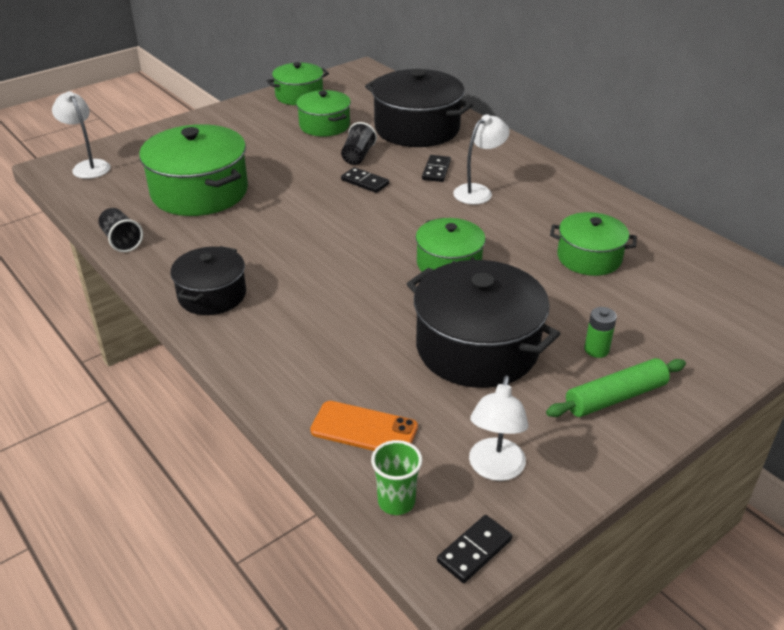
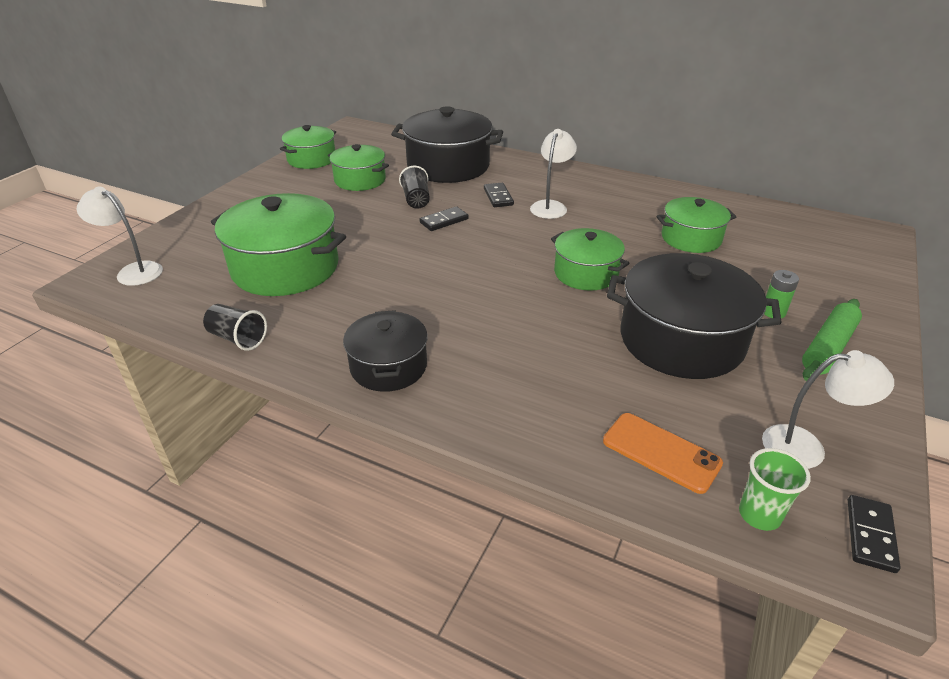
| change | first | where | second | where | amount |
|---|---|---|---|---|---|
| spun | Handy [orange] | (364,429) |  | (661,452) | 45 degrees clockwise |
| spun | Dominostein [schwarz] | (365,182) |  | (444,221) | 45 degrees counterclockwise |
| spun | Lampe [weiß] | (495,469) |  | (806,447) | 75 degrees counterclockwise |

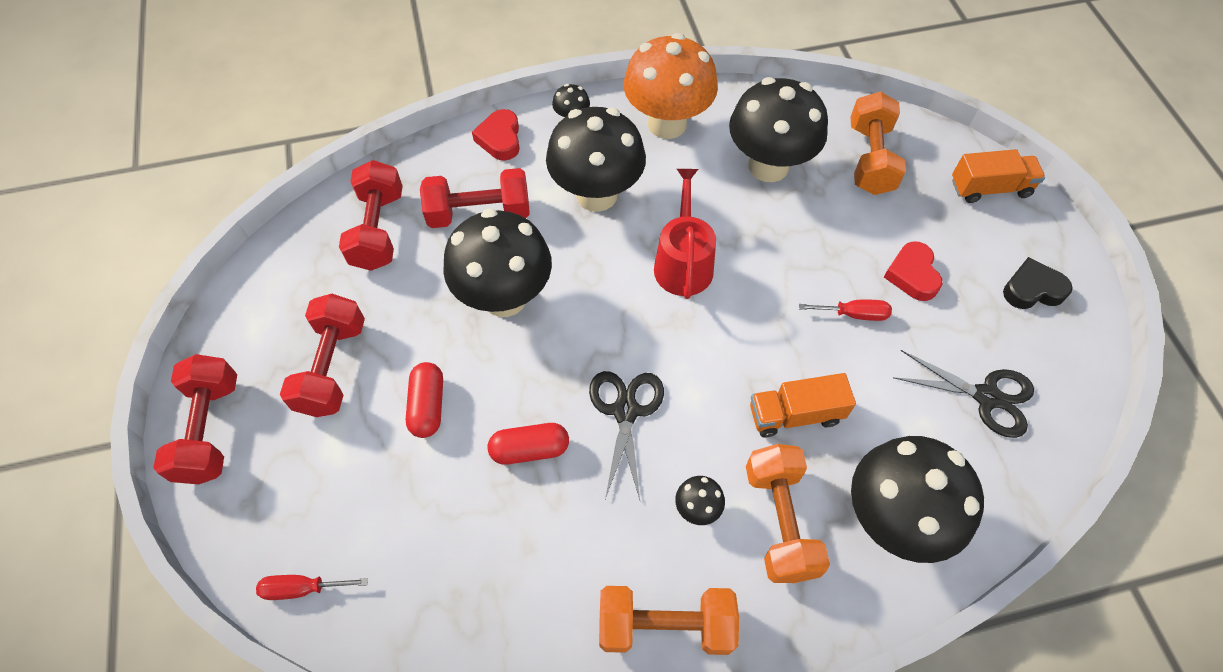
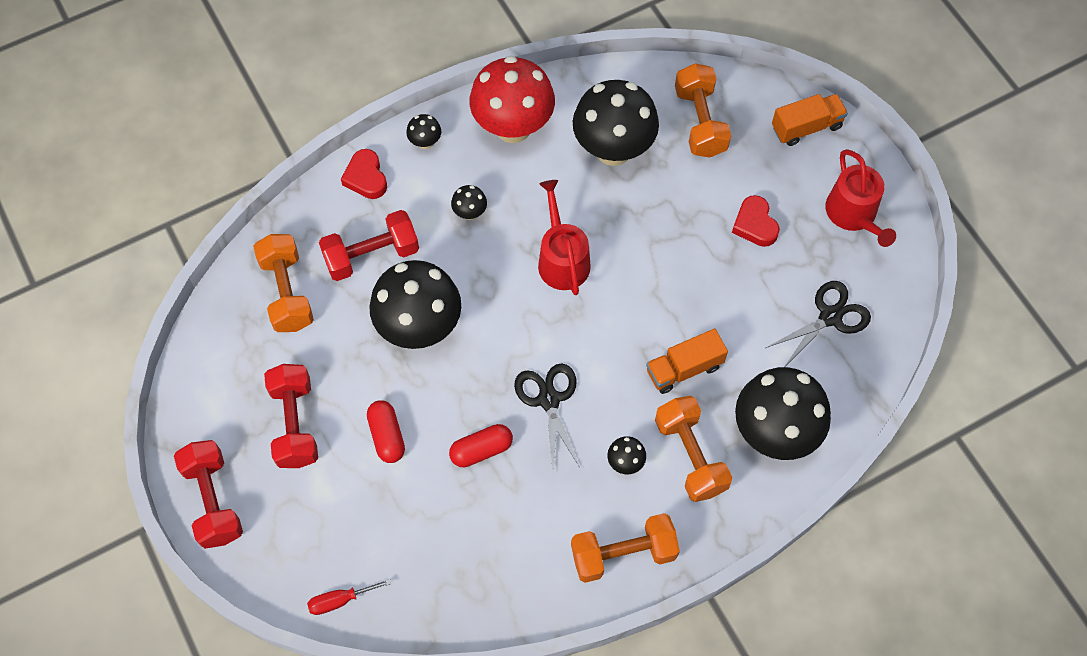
| change | first | where | second | where | amount |
|---|---|---|---|---|---|
| colour | Hantel [rot] | (378,230) | Hantel [orange] | (287,292) |  |
| size | Pilz [schwarz] | (596,195) |  | (470,213) | x0.42 |
| colour | Pilz [orange] | (667,124) | Pilz [rot] | (513,127) |  |
| missing | Schraubenzieher [rot] | (854,314) |  |  |  |
| spun | Schere [schwarz] | (986,397) |  | (830,317) | 45 degrees counterclockwise |
| exchanged | Herz [schwarz] | (1032,289) | Gießkanne [rot] | (853,214) |  |

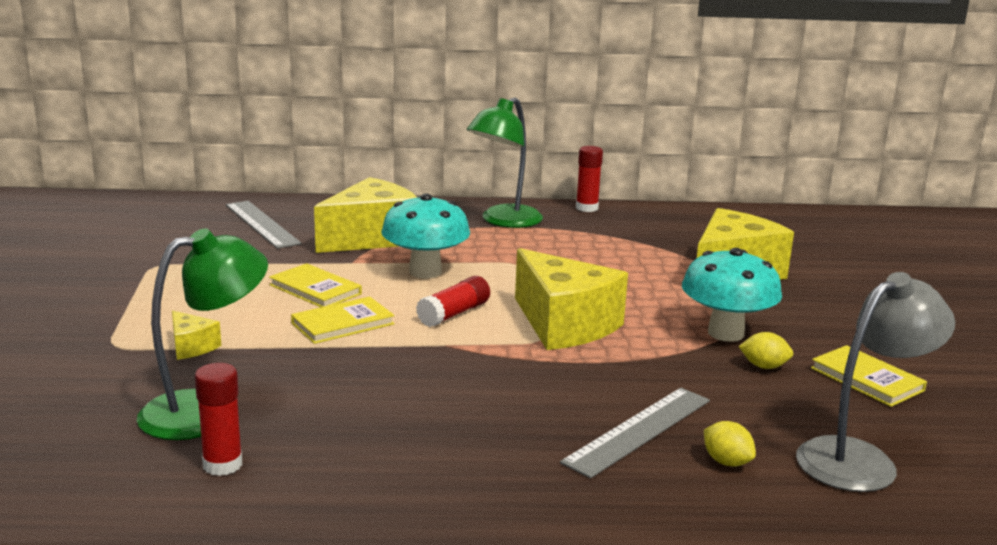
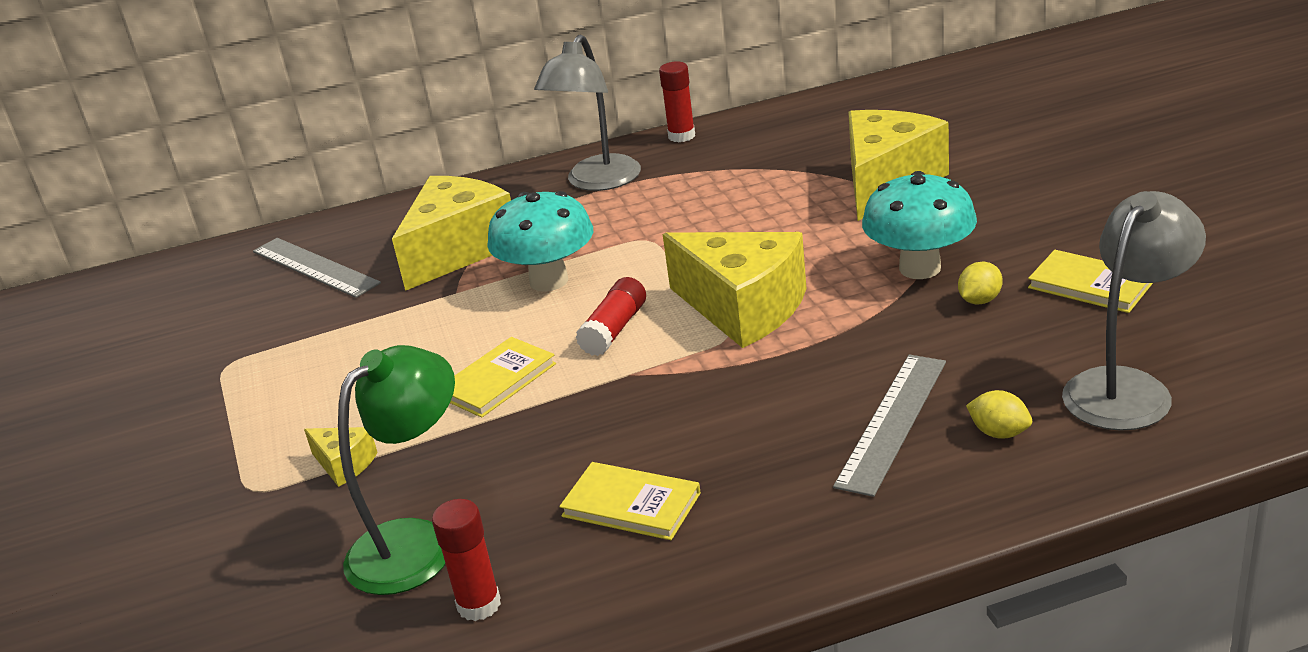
| change | first | where | second | where | amount |
|---|---|---|---|---|---|
| relocated | Buch [gelb] | (315,289) |  | (631,505) |  |
| colour | Lampe [grün] | (504,221) | Lampe [grau] | (597,182) |  |
| spun | Zitrone [gelb] | (764,366) |  | (979,300) | 45 degrees counterclockwise |

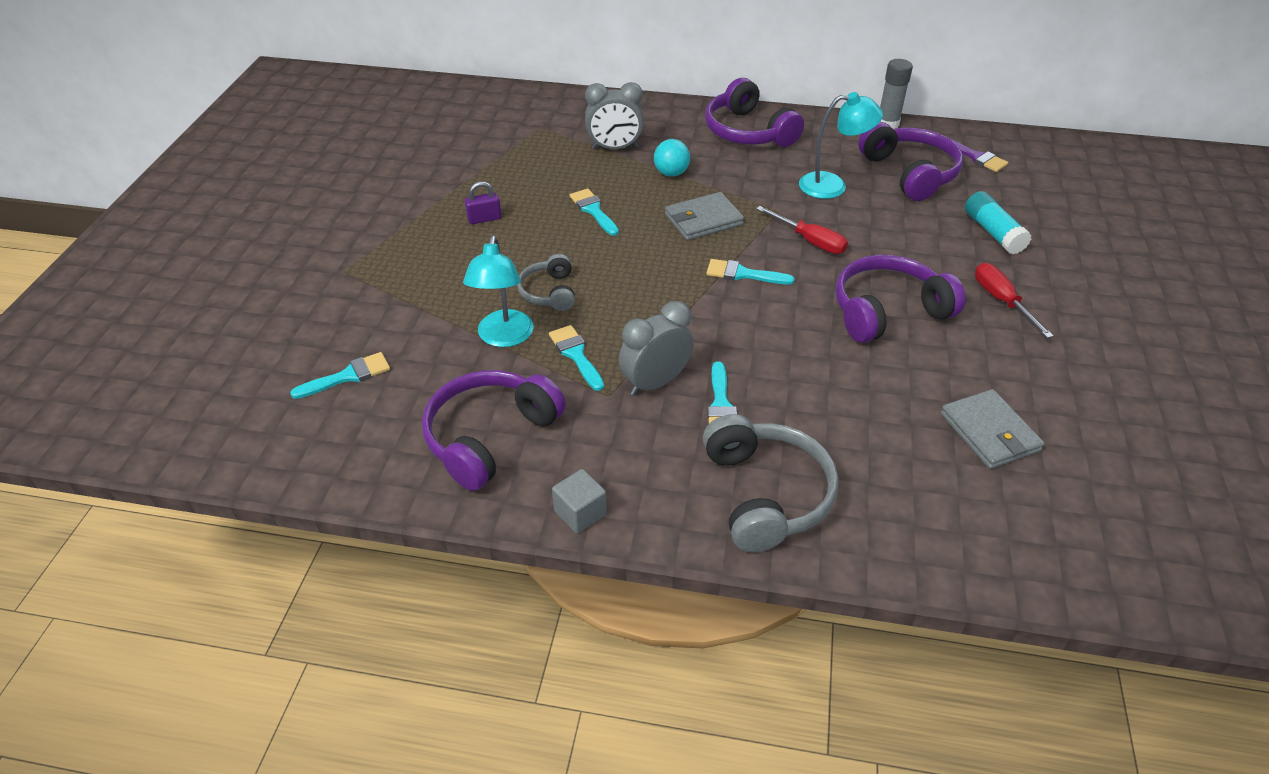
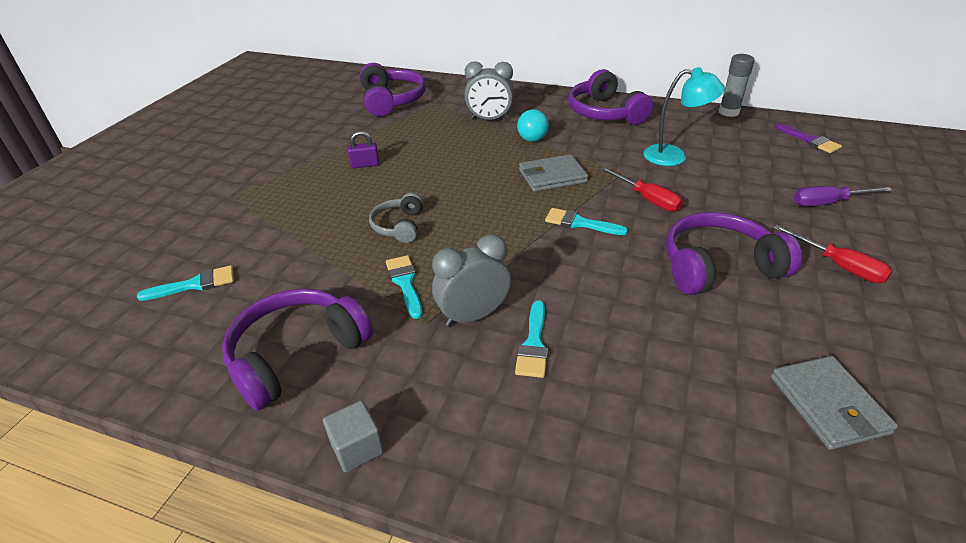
| change | first | where | second | where | amount |
|---|---|---|---|---|---|
| missing | Lampe [türkis] | (504,337) |  |  |  |
| missing | Pinsel [türkis] | (593,210) |  |  |  |
| missing | Kopfhörer [grau] | (766,494) |  |  |  |
| relocated | Kopfhörer [lila] | (910,173) |  | (392,100) |  |
| exchanged | Klebestift [türkis] | (993,232) | Schraubenzieher [lila] | (828,203) |  |
| spun | Schraubenzieher [rot] | (1001,301) |  | (838,266) | 150 degrees clockwise |

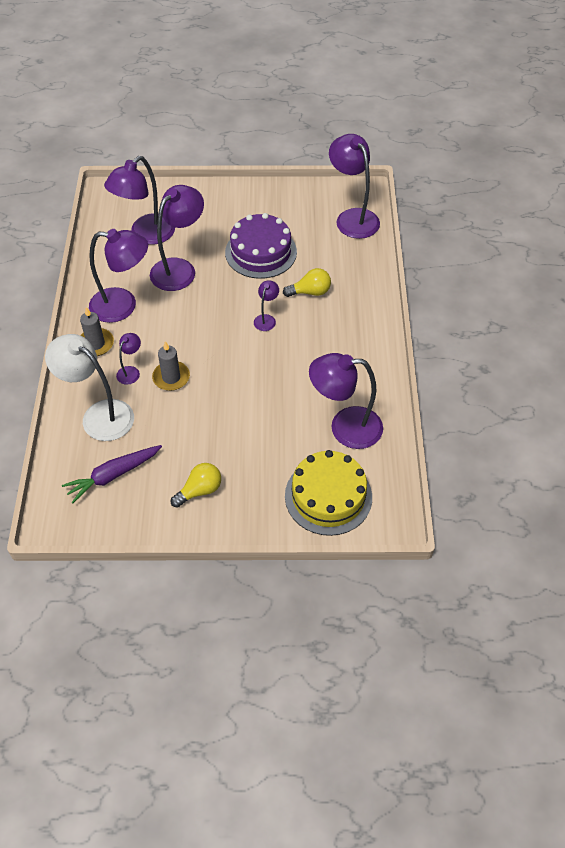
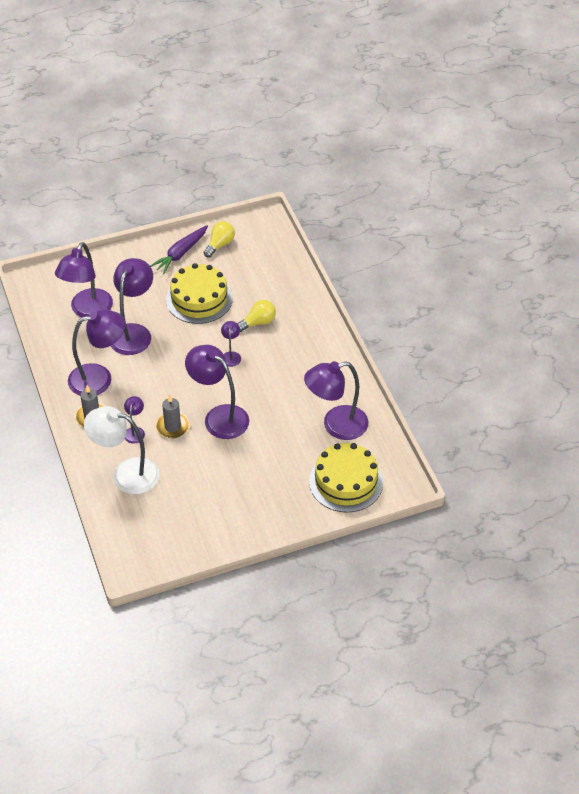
| change | first | where | second | where | amount |
|---|---|---|---|---|---|
| relocated | Karotte [lila] | (113,475) |  | (181,253) |  |
| relocated | Glühbirne [gelb] | (200,490) |  | (220,244) |  |
| colour | Kuchen [lila] | (261,252) | Kuchen [gelb] | (199,299) |  |
| relocated | Lampe [lila] | (352,217) |  | (219,416) |  |

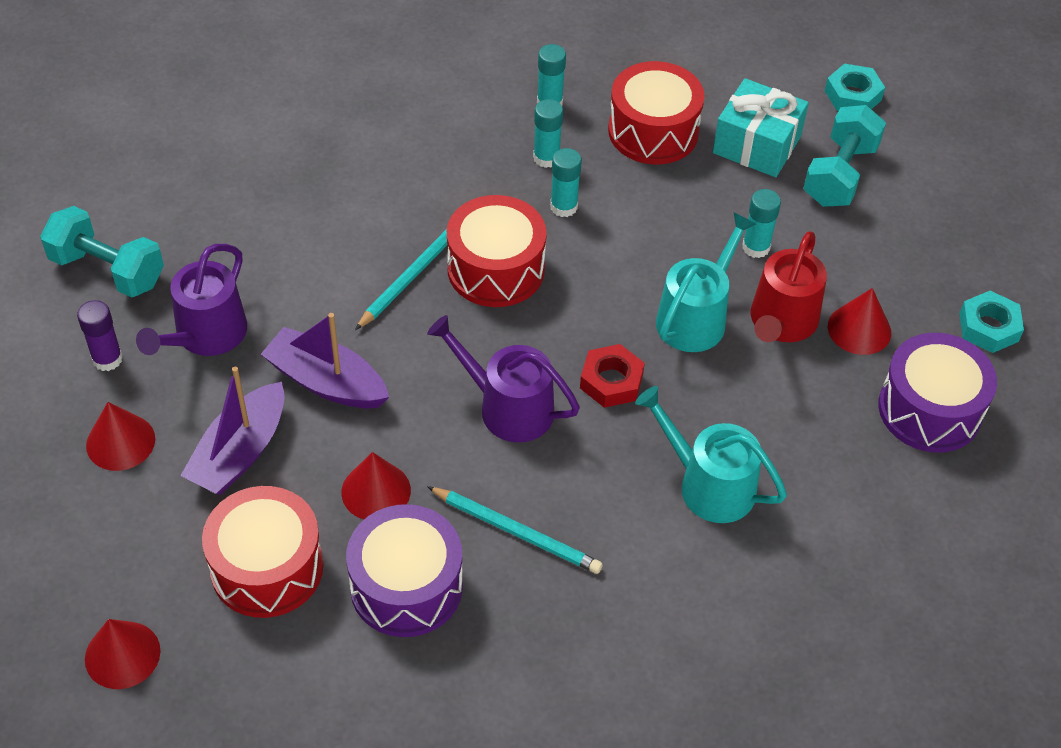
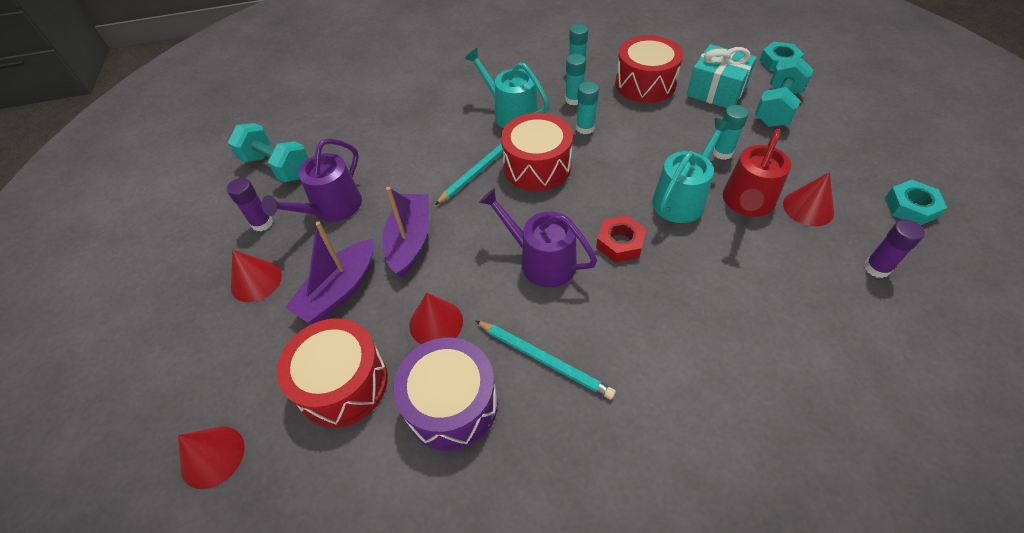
| change | first | where | second | where | amount |
|---|---|---|---|---|---|
| spun | Boot [lila] | (326,382) |  | (410,240) | 60 degrees clockwise |
| relocated | Gießkanne [türkis] | (708,485) |  | (511,114) |  |
| exchanged | Trommel [lila] | (929,409) | Klebestift [lila] | (876,268) |  |

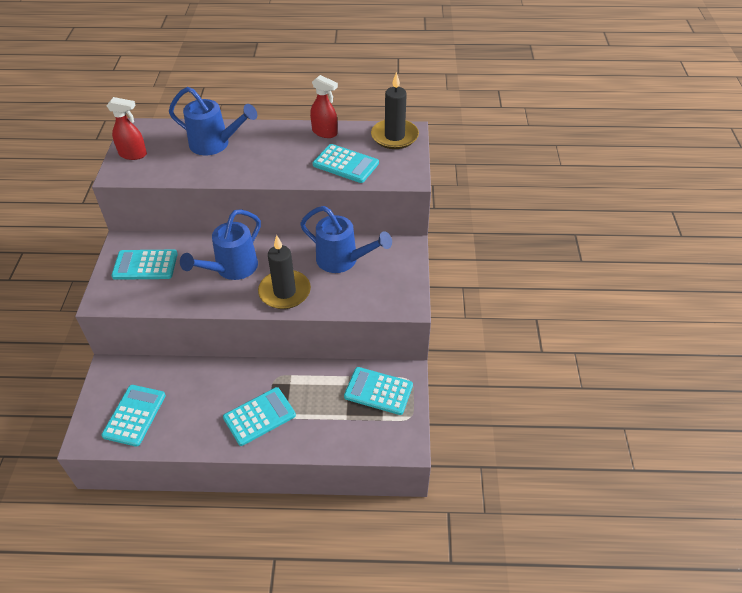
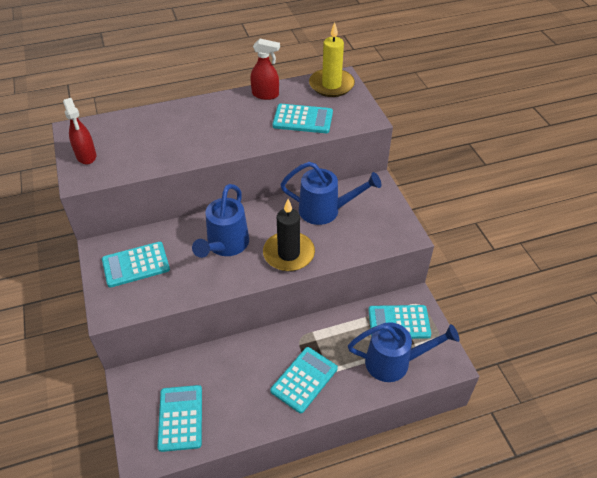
| change | first | where | second | where | amount |
|---|---|---|---|---|---|
| spun | Sprühflasche [rot] | (133,154) |  | (86,156) | 75 degrees clockwise |
| relocated | Gießkanne [blau] | (215,144) |  | (394,362) |  |
| colour | Kerze [schwarz] | (394,136) | Kerze [gelb] | (331,85) |  |

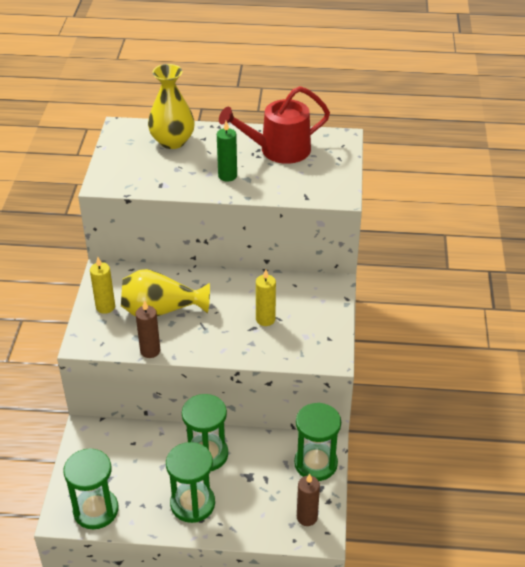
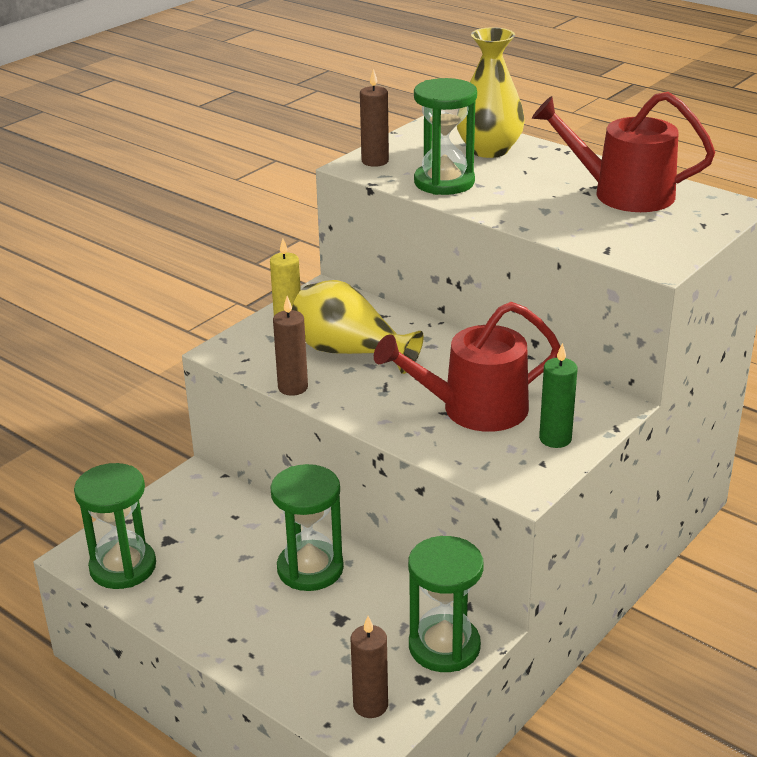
| change | first | where | second | where | amount |
|---|---|---|---|---|---|
| relocated | Sanduhr [grün] | (192,504) |  | (444,182) |  |
| relocated | Kerze [grün] | (227,176) |  | (555,439) |  |
| exchanged | Kerze [gelb] | (265,319) | Gießkanne [rot] | (474,409) |  |
| appeared |  |  | Kerze [braun] | (375,161) |  |

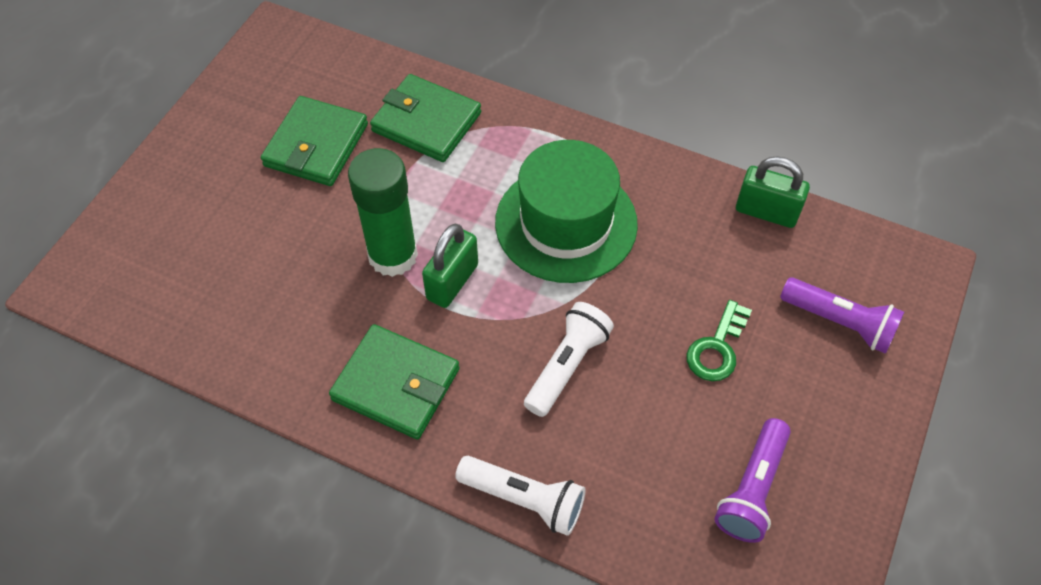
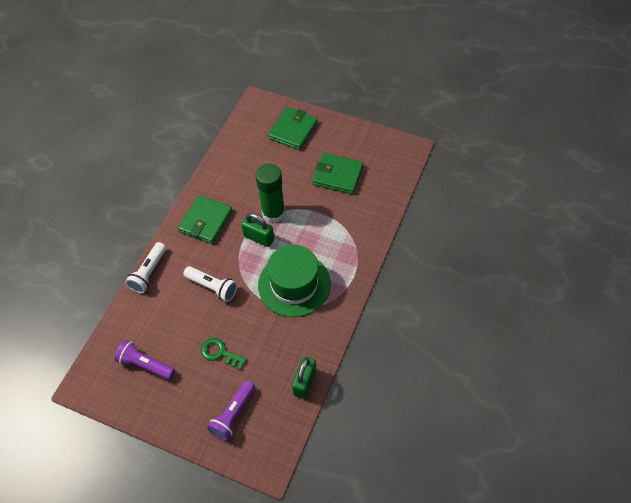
| change | first | where | second | where | amount |
|---|---|---|---|---|---|
| relocated | Geldbörse [grün] | (426,122) |  | (293,130) |  |

